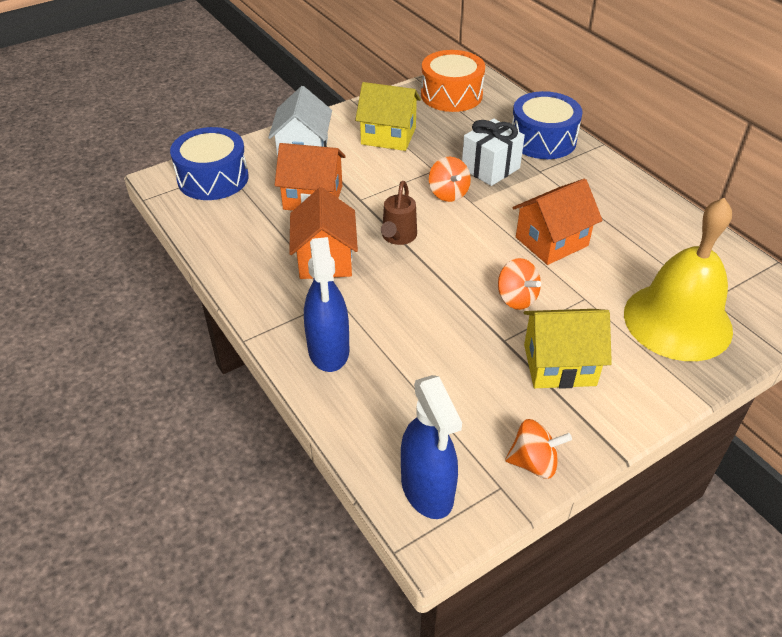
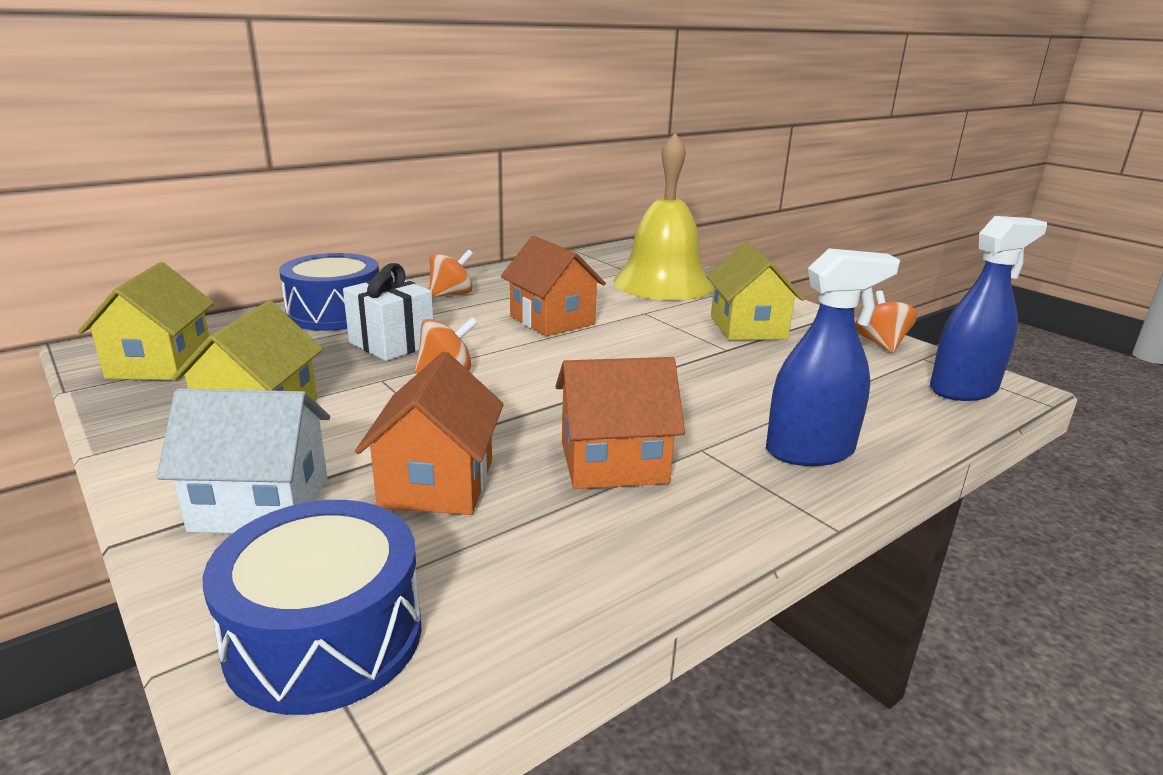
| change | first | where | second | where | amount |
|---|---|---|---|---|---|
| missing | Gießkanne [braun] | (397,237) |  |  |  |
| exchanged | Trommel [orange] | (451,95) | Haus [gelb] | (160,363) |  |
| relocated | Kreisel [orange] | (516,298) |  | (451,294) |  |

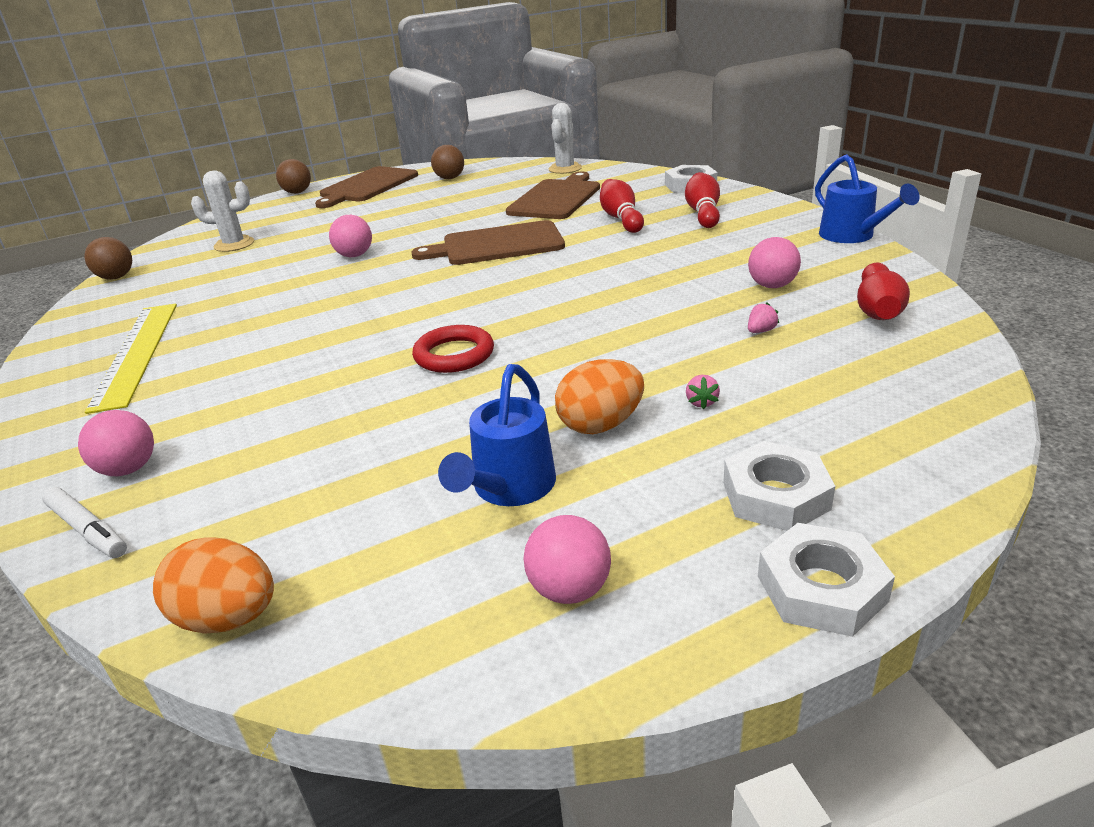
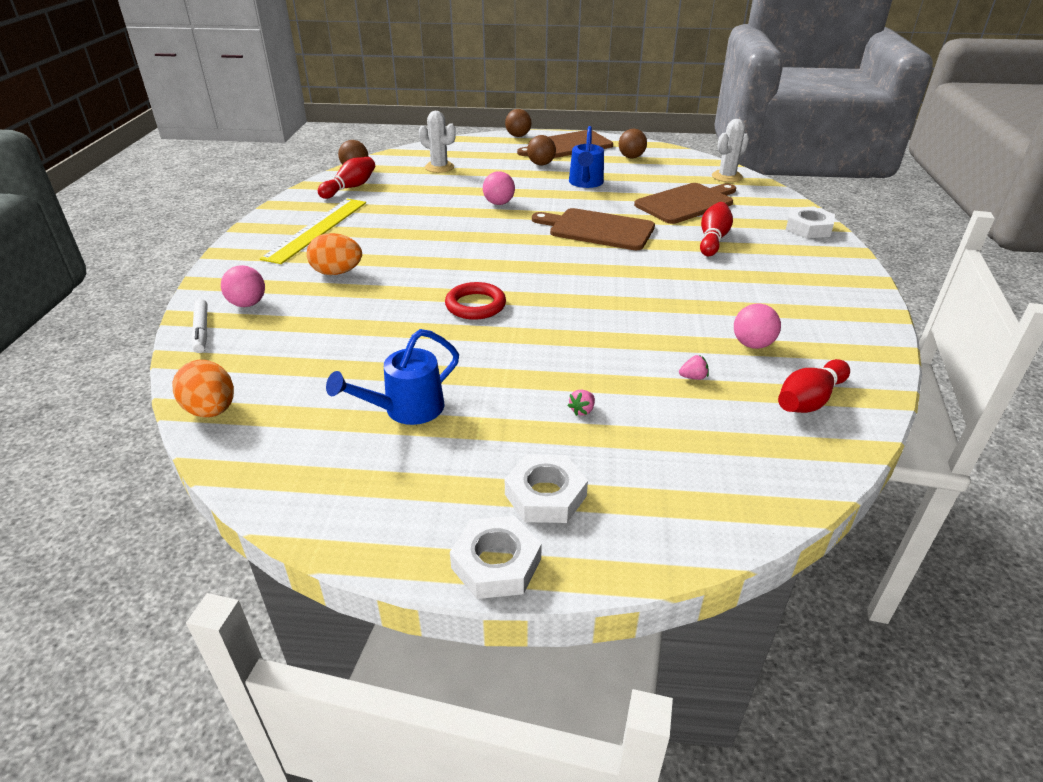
| change | first | where | second | where | amount |
|---|---|---|---|---|---|
| missing | Ball [rosa] | (569,590) |  |  |  |
| relocated | Ei [orange] | (600,425) |  | (337,272) |  |
| relocated | Bowlingkegel [rot] | (703,213) |  | (350,188) |  |
| relocated | Gießkanne [blau] | (852,236) |  | (585,183) |  |
| appeared |  |  | Ball [braun] | (541,164) |  |

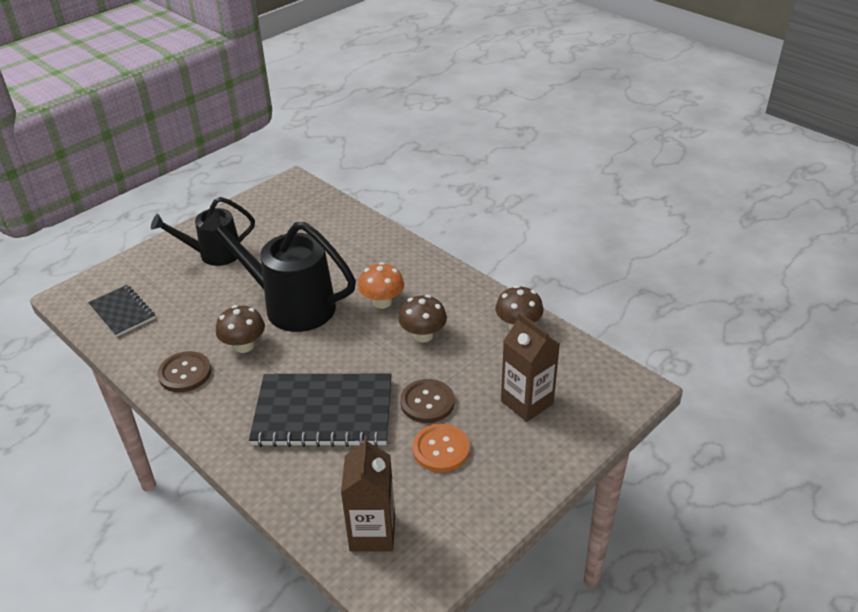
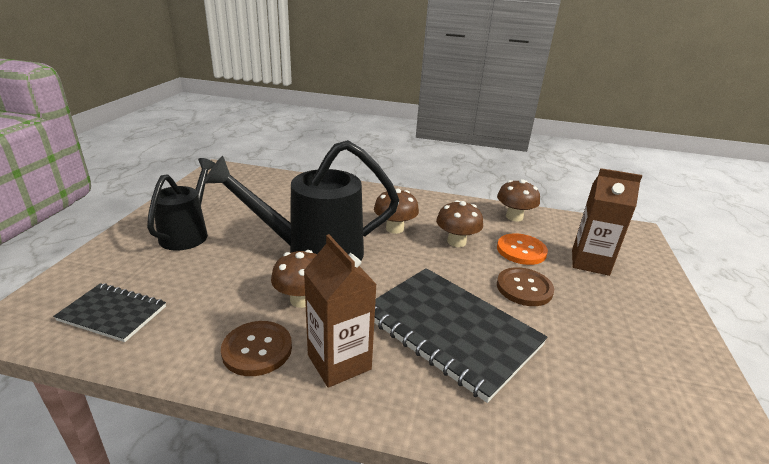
| change | first | where | second | where | amount |
|---|---|---|---|---|---|
| spun | Gießkanne [schwarz] | (213,254) |  | (188,233) | 150 degrees clockwise |
| spun | Notizbuch [schwarz] | (323,413) |  | (450,331) | 75 degrees clockwise |
| relocated | Getränkekarton [braun] | (372,533) |  | (339,362) |  |
| colour | Pilz [orange] | (382,302) | Pilz [braun] | (394,228) |  |
| relocated | Knopf [orange] | (441,449) |  | (521,250) |  |

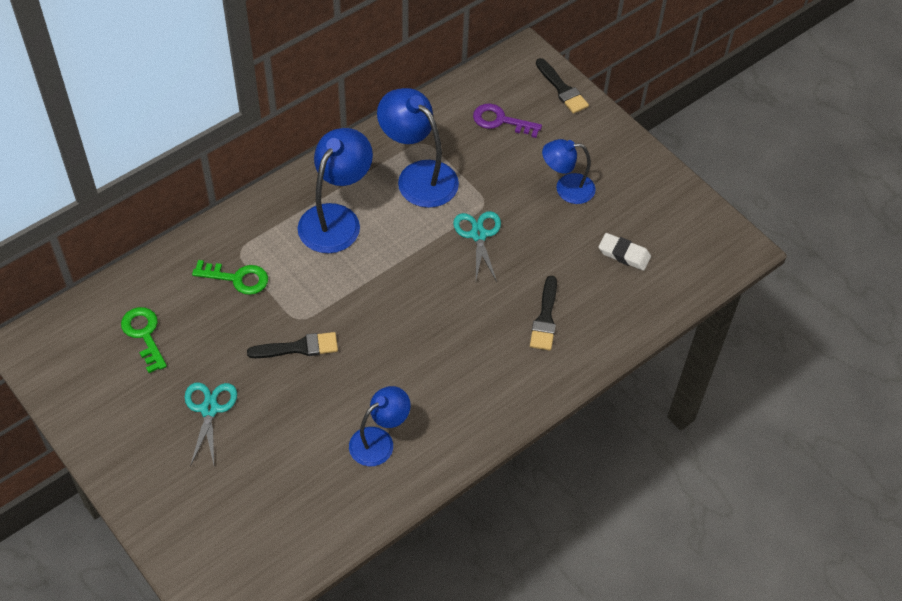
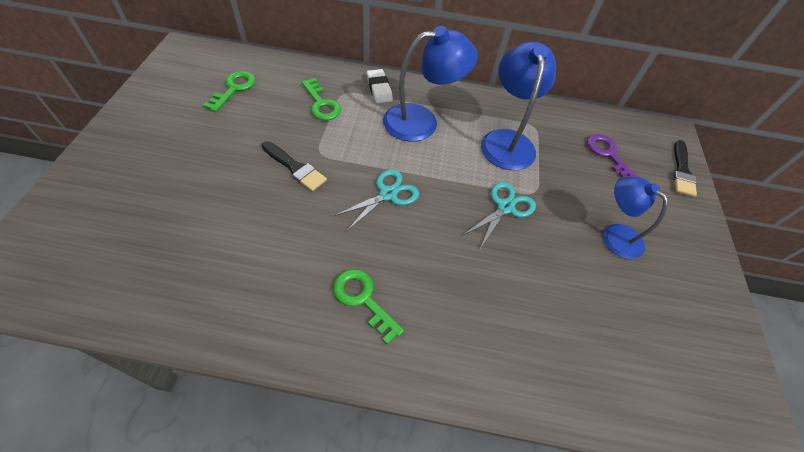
| change | first | where | second | where | amount |
|---|---|---|---|---|---|
| relocated | Schere [türkis] | (209,409) |  | (388,194) |  |
| missing | Lampe [blau] | (379,441) |  |  |  |
| missing | Pinsel [schwarz] | (545,318) |  |  |  |
| relocated | Radiergummi [weiß] | (624,254) |  | (379,89) |  |
| appeared |  |  | Schlüssel [grün] | (363,299) |  |

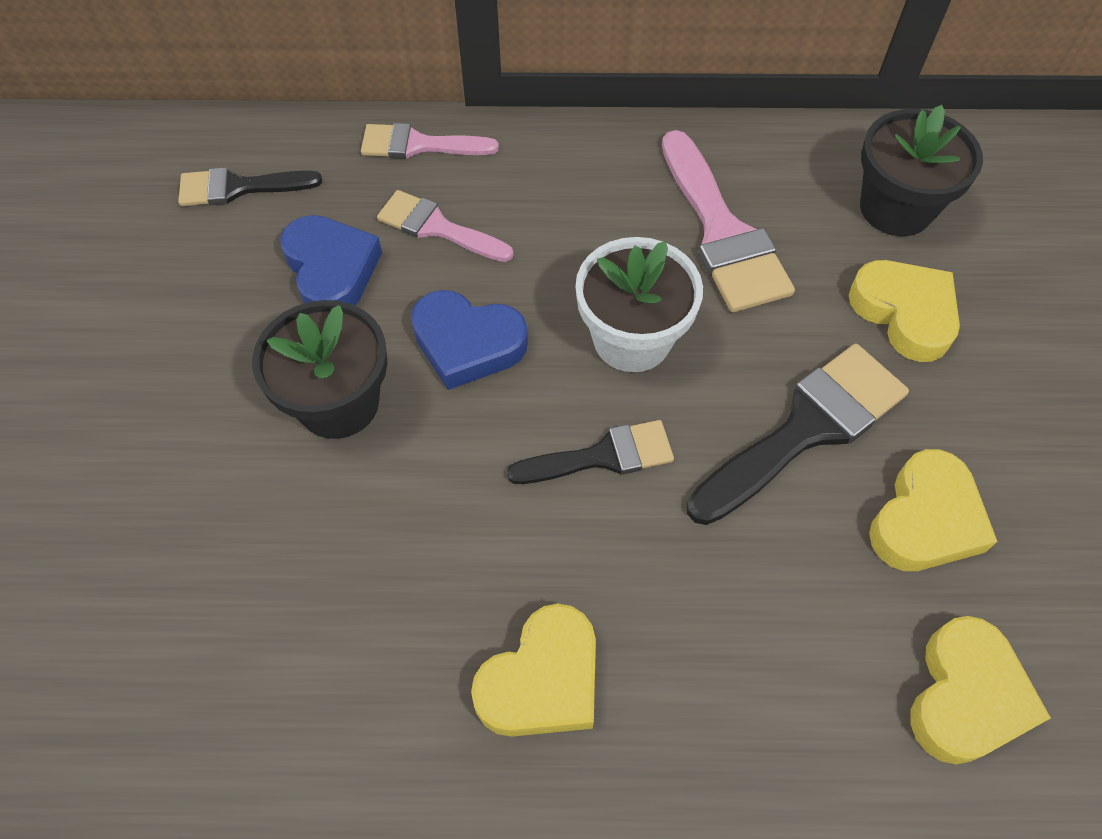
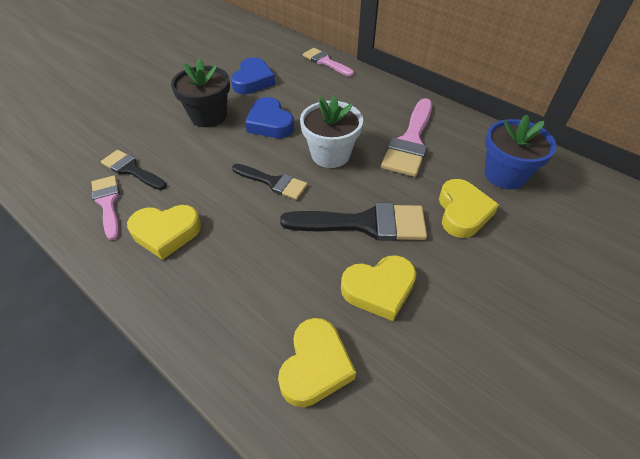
| change | first | where | second | where | amount |
|---|---|---|---|---|---|
| relocated | Pinsel [schwarz] | (239,188) |  | (131,170) |  |
| relocated | Pinsel [rosa] | (437,227) |  | (108,203) |  |
| colour | Blumentopf [schwarz] | (896,208) | Blumentopf [blau] | (505,175) |  |
| spun | Herz [gelb] | (966,696) |  | (315,366) | 45 degrees counterclockwise |

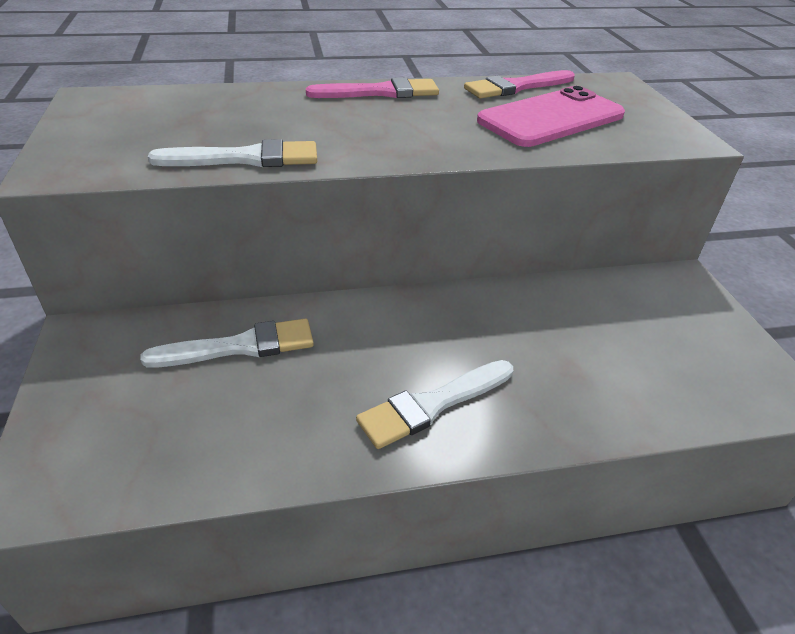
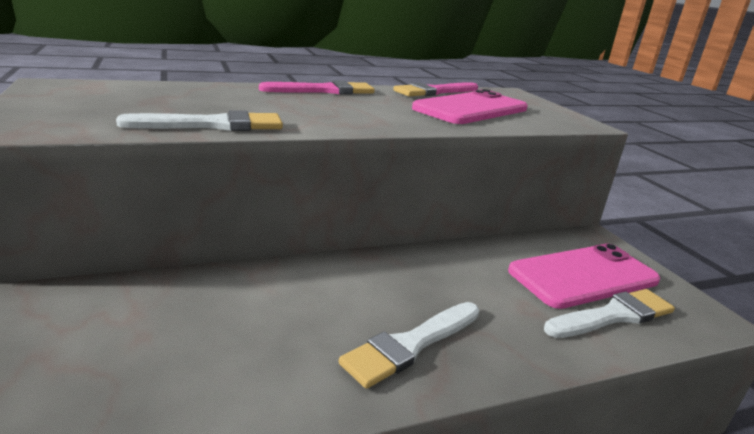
| change | first | where | second | where | amount |
|---|---|---|---|---|---|
| relocated | Pinsel [weiß] | (240,346) |  | (613,315) |  |
| appeared |  |  | Handy [rosa] | (583,276) |  |

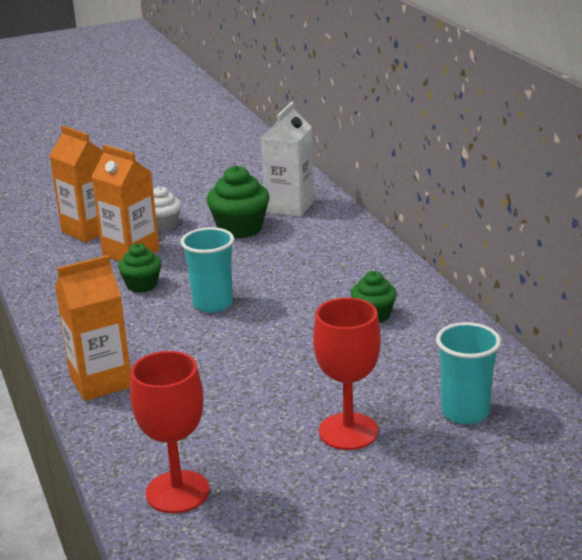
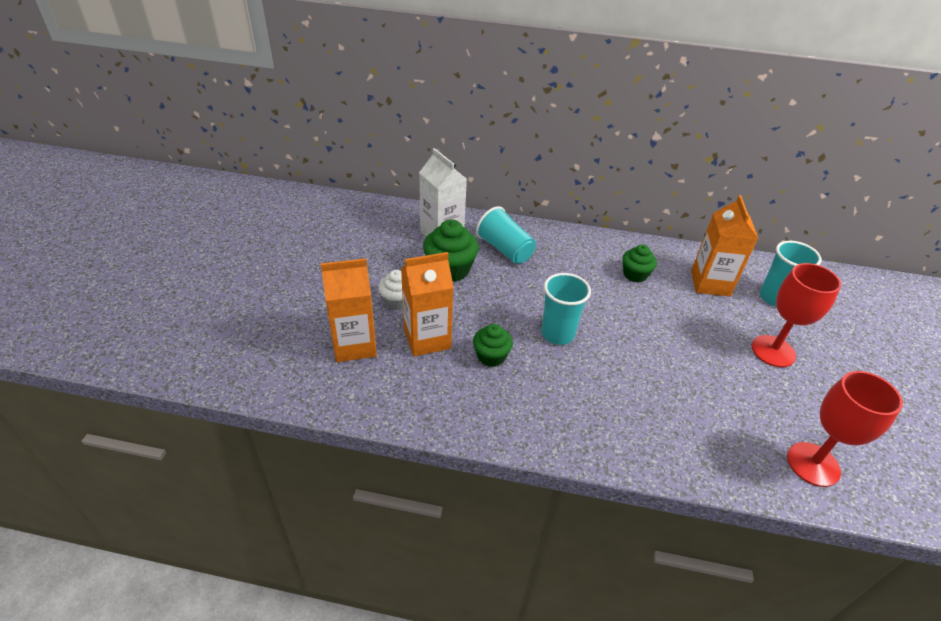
| change | first | where | second | where | amount |
|---|---|---|---|---|---|
| relocated | Getränkekarton [orange] | (101,382) |  | (710,283) |  |
| appeared |  |  | Becher [türkis] | (505,249) |  |

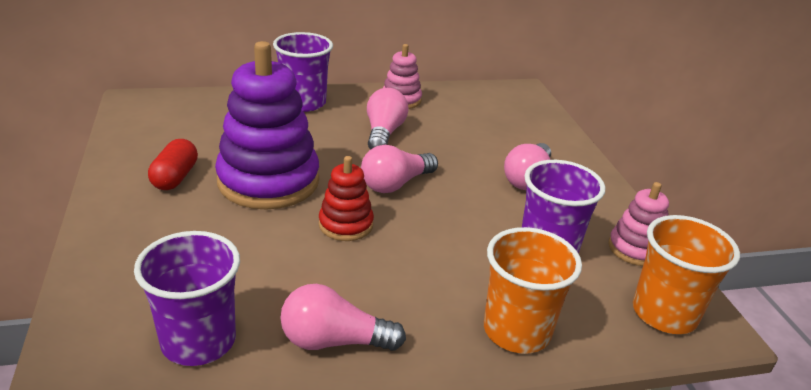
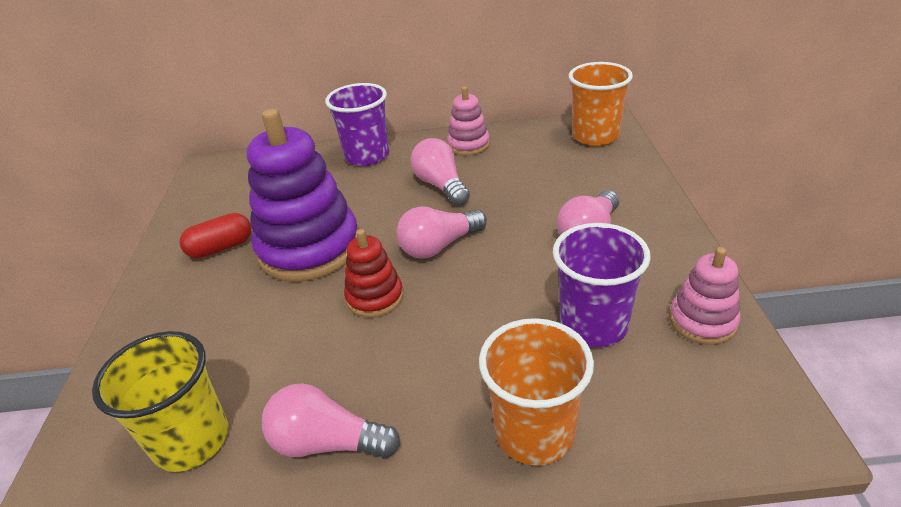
| change | first | where | second | where | amount |
|---|---|---|---|---|---|
| colour | Becher [lila] | (198,341) | Becher [gelb] | (191,440) |  |
| spun | Kapsel [rot] | (175,177) |  | (221,248) | 45 degrees clockwise |
| spun | Glühbirne [rosa] | (384,133) |  | (441,185) | 45 degrees counterclockwise |
| relocated | Becher [orange] | (664,313) |  | (595,136) |  |

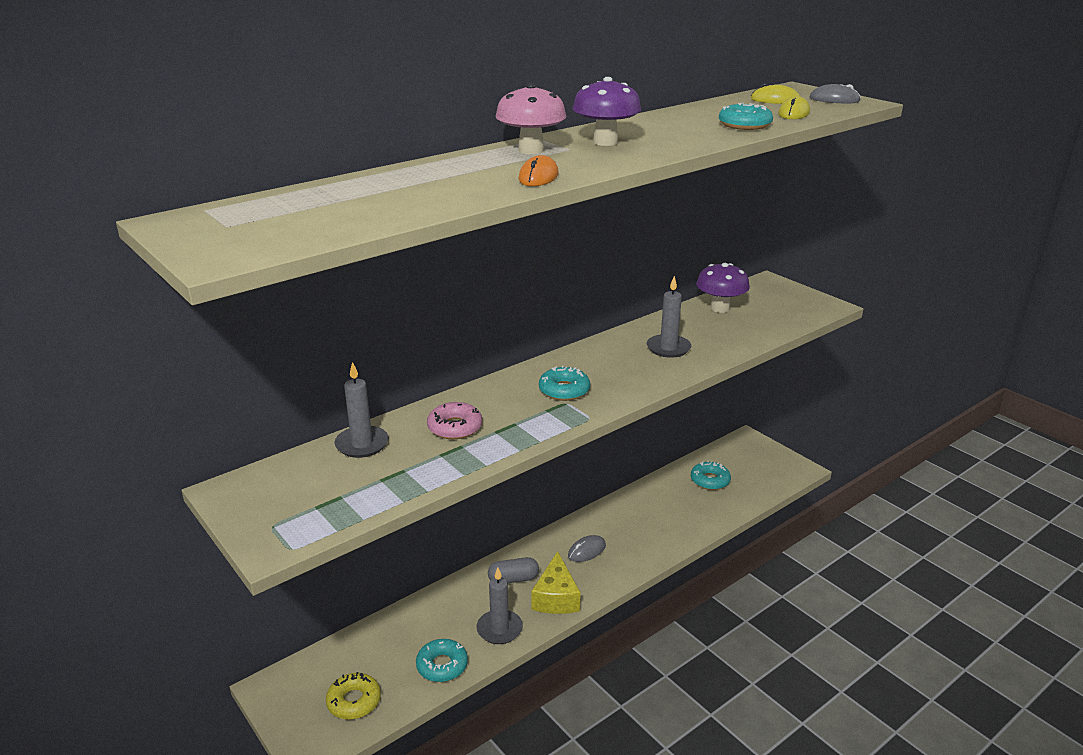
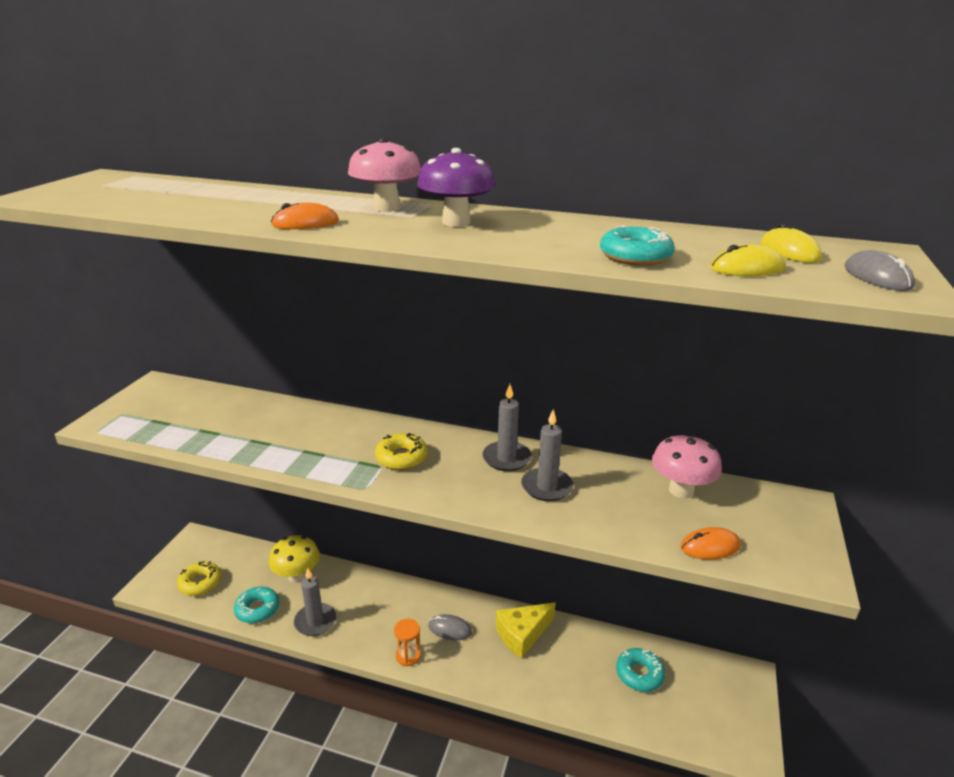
| change | first | where | second | where | amount |
|---|---|---|---|---|---|
| relocated | Kerze [grau] | (362,444) |  | (506,458) |  |
| missing | Donut [rosa] | (455,427) |  |  |  |
| missing | Kapsel [grau] | (513,579) |  |  |  |
| relocated | Käse [gelb] | (556,597) |  | (522,635) |  |
| colour | Donut [türkis] | (564,390) | Donut [gelb] | (401,458) |  |
| colour | Pilz [lila] | (720,308) | Pilz [rosa] | (681,490) |  |
| appeared |  |  | Pilz [gelb] | (297,576) |  |
| appeared |  |  | Sanduhr [orange] | (408,655) |  |
| appeared |  |  | Computermaus [orange] | (710,547) |  |

